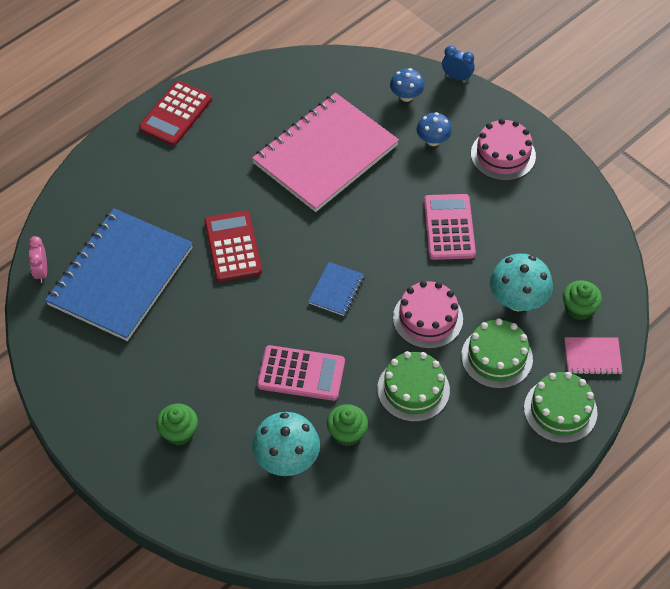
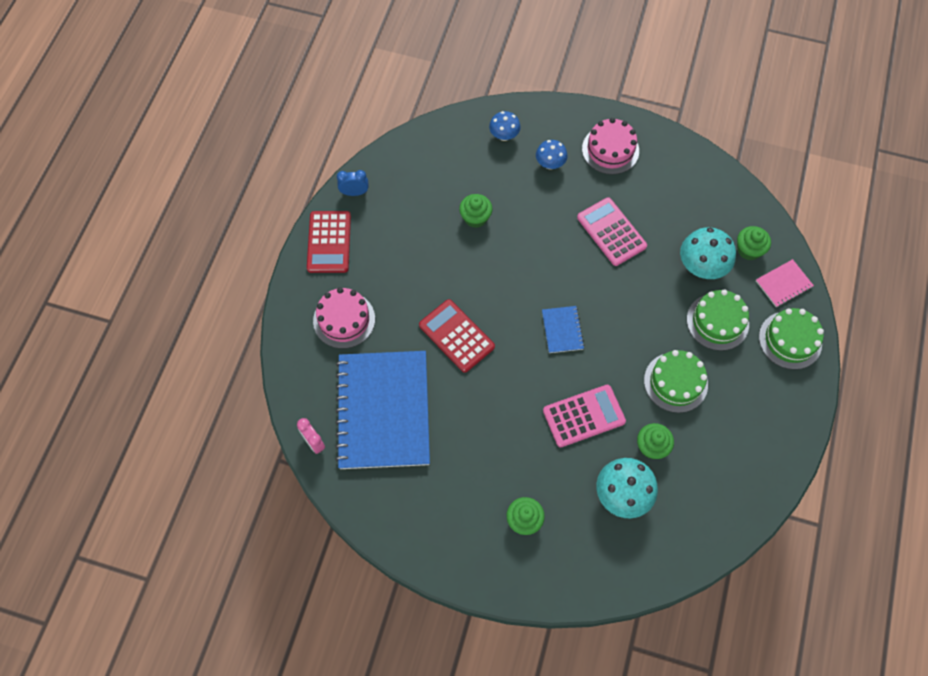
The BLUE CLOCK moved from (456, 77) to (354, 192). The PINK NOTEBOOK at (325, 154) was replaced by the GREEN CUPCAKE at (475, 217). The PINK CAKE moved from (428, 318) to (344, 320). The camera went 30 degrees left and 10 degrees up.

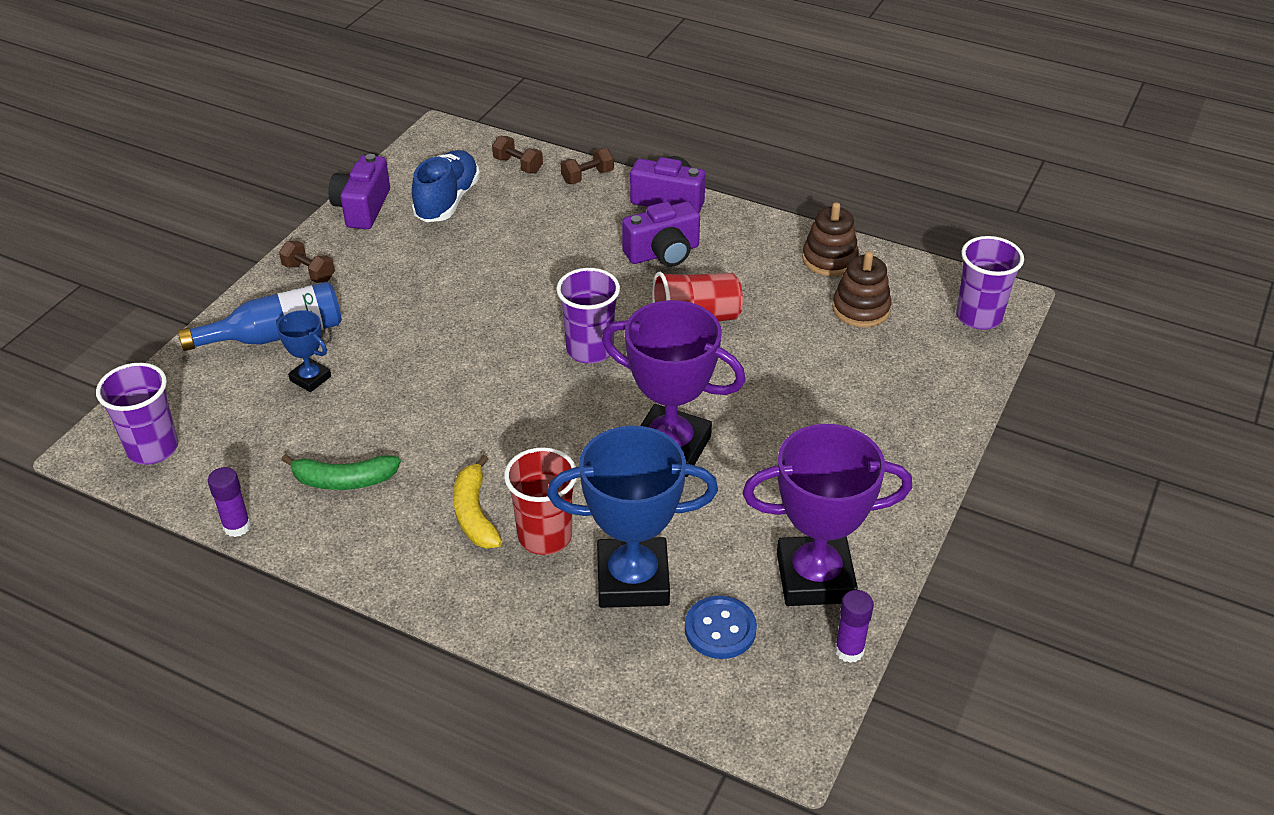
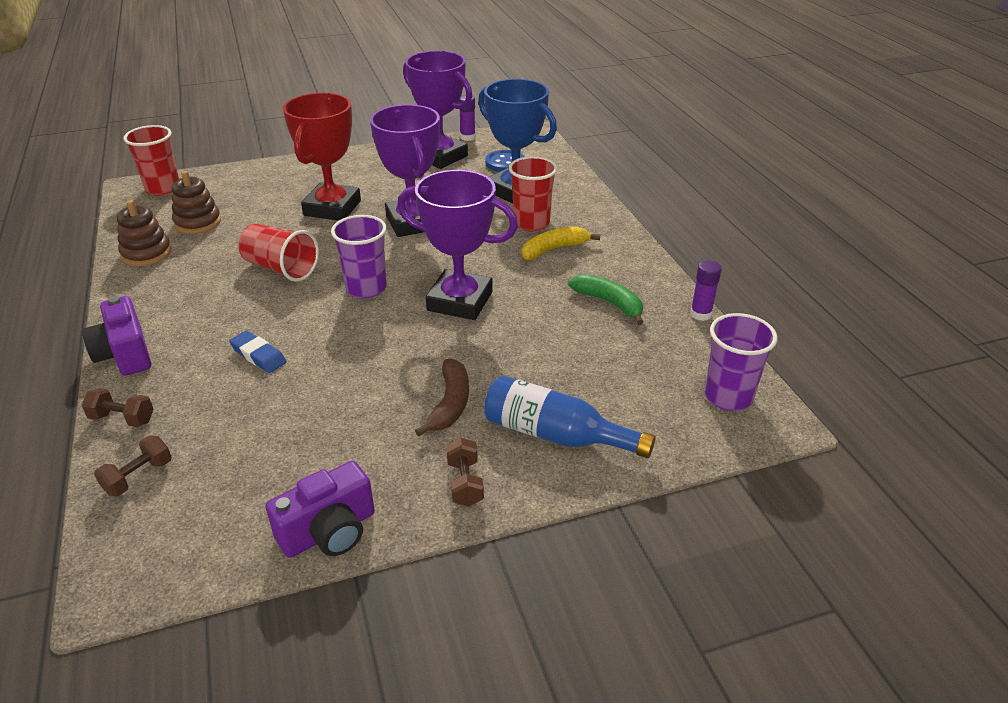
The BROWN DUMBBELL at (518, 165) turned 45 degrees clockwise. The BLUE SHOE at (447, 201) disappeared. The PURPLE CAMERA at (663, 253) disappeared. The PURPLE CUP at (979, 317) became the RED CUP at (163, 188). The BLUE TROPHY at (310, 378) disappeared. The YELLOW BANANA at (474, 514) turned 150 degrees counterclockwise. The RED TROPHY at (332, 208) appeared. The PURPLE TROPHY at (460, 301) appeared. The BLUE ERASER at (258, 355) appeared. The BROWN BANANA at (450, 404) appeared. The camera went 135 degrees left and 5 degrees down.

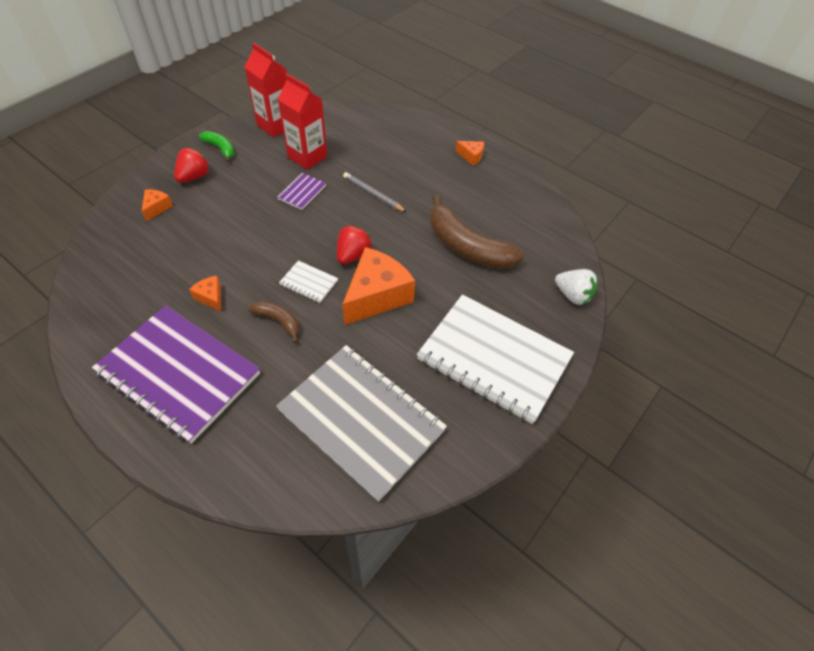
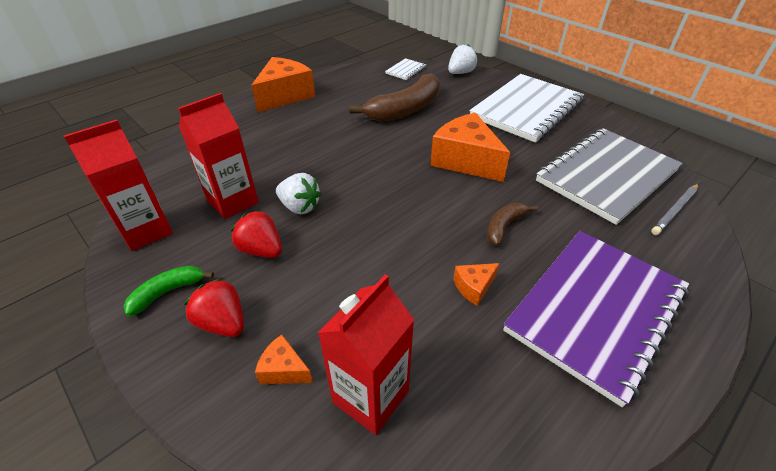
The ORANGE CHEESE at (471, 156) changed to 2.19 times the size. The GREY PENCIL moved from (373, 194) to (675, 211). The PURPLE NOTEBOOK at (302, 192) was replaced by the WHITE STRAWBERRY at (300, 207). The RED STRAWBERRY moved from (353, 255) to (261, 250). The WHITE NOTEBOOK moved from (309, 283) to (405, 70). The RED CARTON at (370, 396) appeared. The camera went 80 degrees left and 10 degrees down.

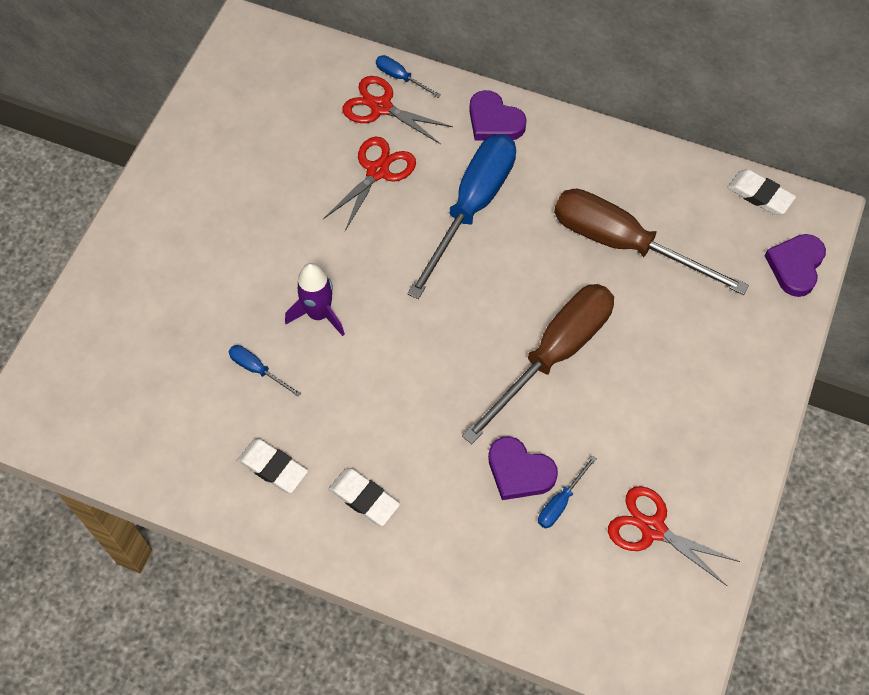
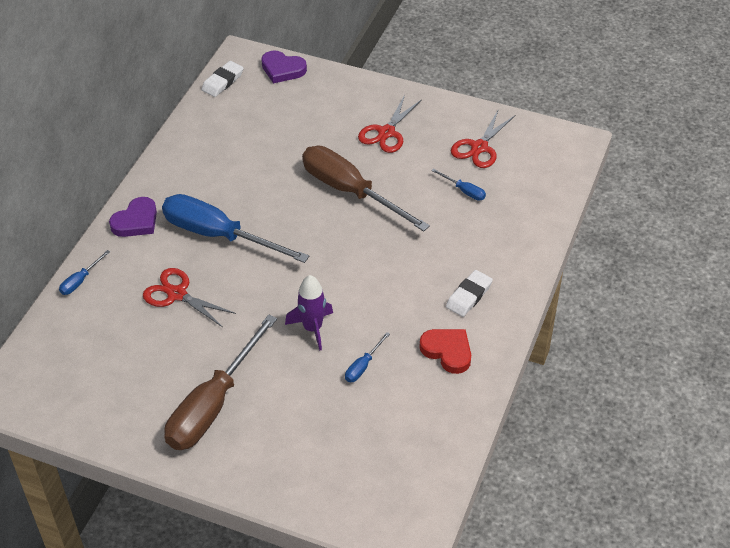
The RED SCISSORS moved from (381, 107) to (386, 133). The BROWN SCREWDRIVER moved from (623, 243) to (213, 405). The PURPLE HEART at (519, 471) disappeared. The WHITE ERASER at (273, 467) was replaced by the RED HEART at (447, 351). The camera went 90 degrees left and 15 degrees down.

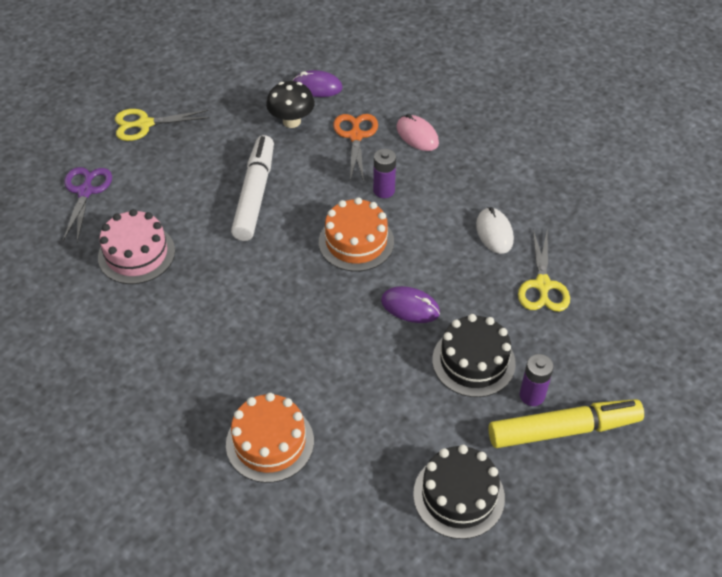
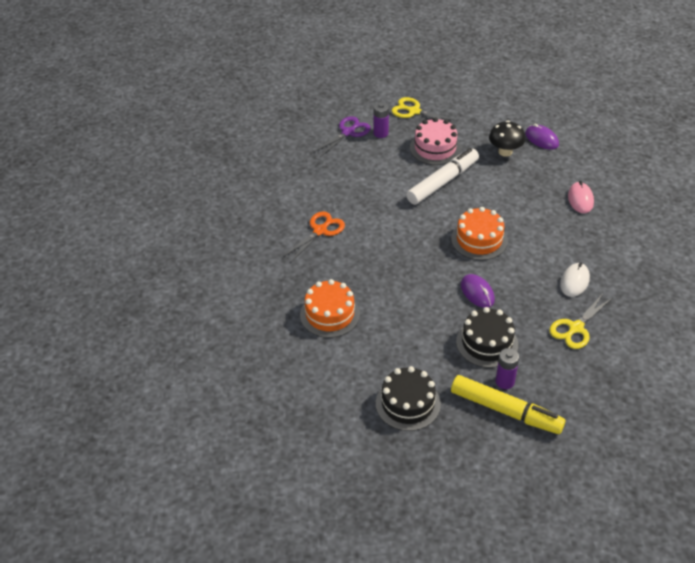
The ORANGE SCISSORS moved from (355, 136) to (320, 231). The PURPLE BATTERY moved from (384, 190) to (380, 133). The PINK CAKE moved from (136, 254) to (435, 148). The camera went 40 degrees right and 5 degrees down.

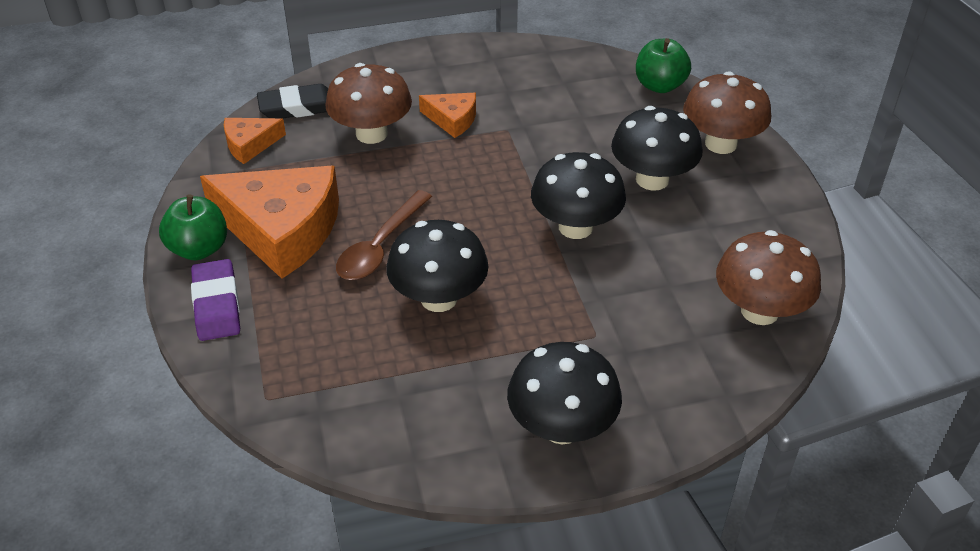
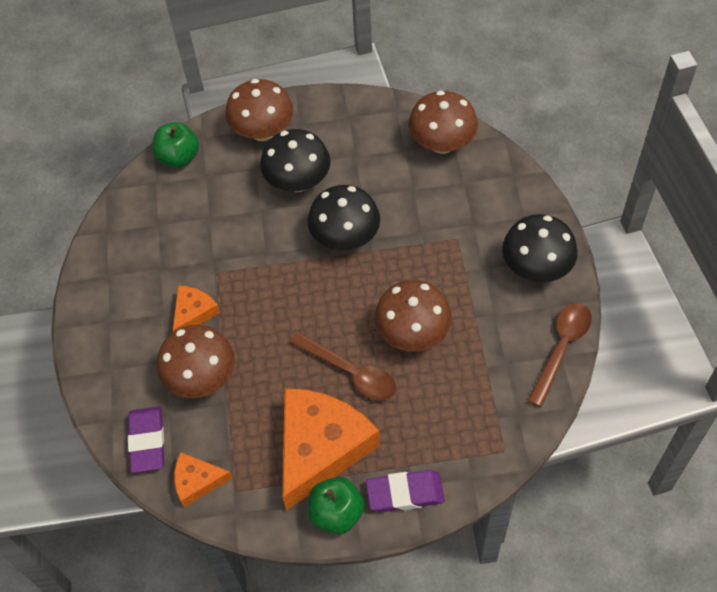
The BLACK ERASER at (298, 107) became the PURPLE ERASER at (147, 441). The ORANGE CHEESE at (250, 144) turned 105 degrees clockwise. The BLACK MUSHROOM at (439, 298) became the BROWN MUSHROOM at (412, 333). The BROWN SPOON at (562, 348) appeared. The camera went 80 degrees left and 15 degrees up.

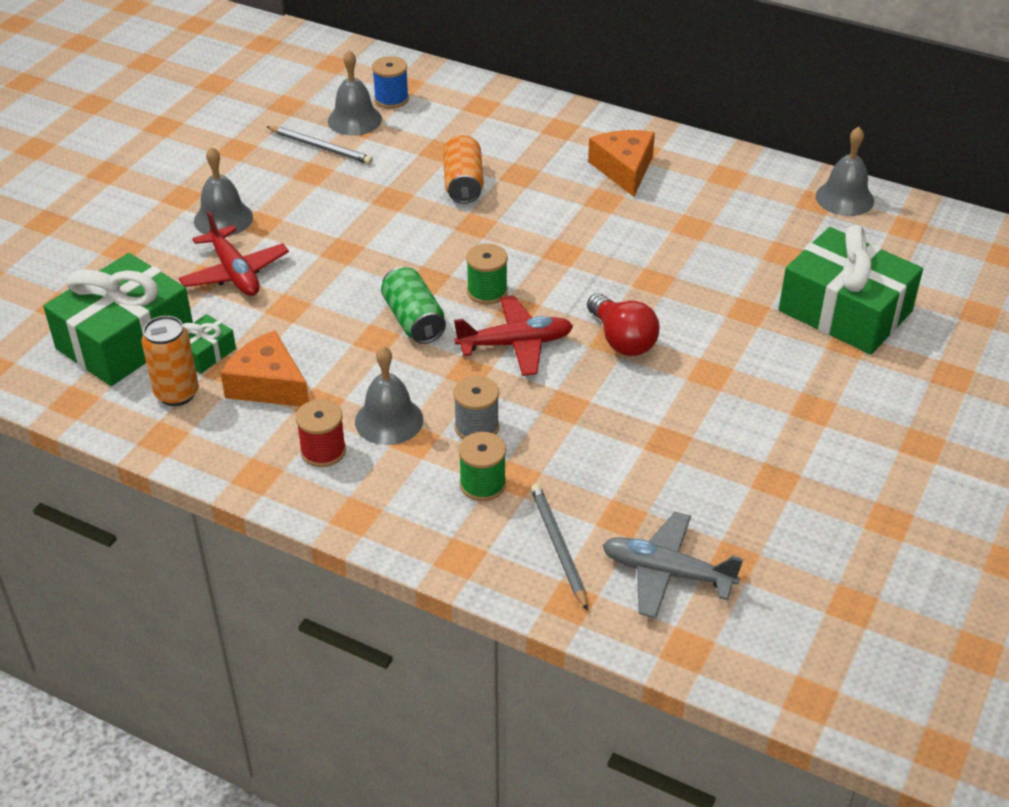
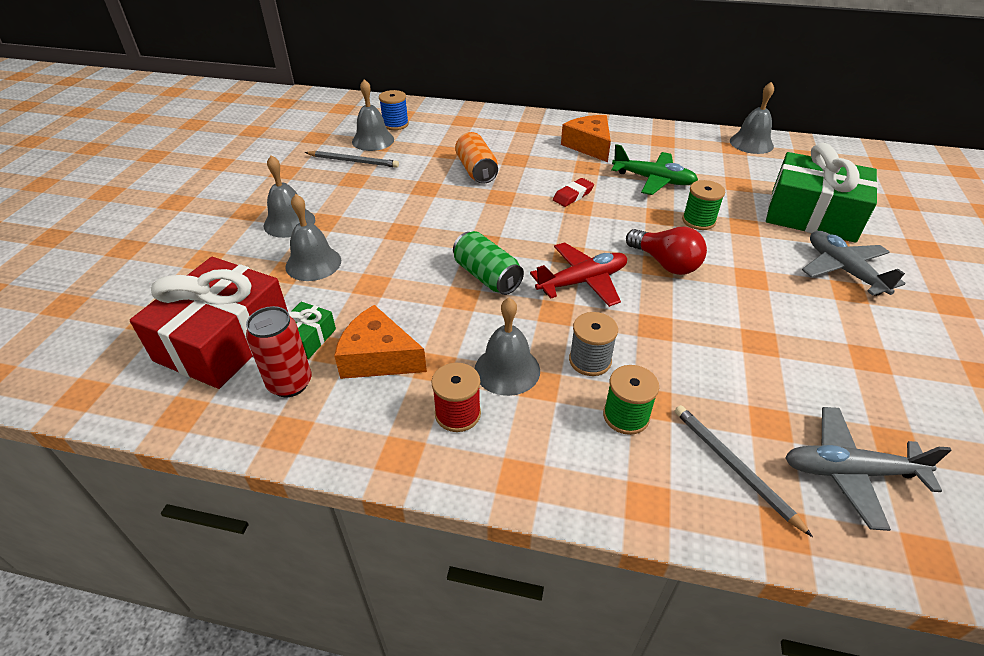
The RED PLANE at (235, 273) was replaced by the GREY BELL at (313, 263). The GREEN SPOOL moved from (487, 291) to (698, 221). The GREEN GIFT at (125, 340) became the RED GIFT at (224, 340). The ORANGE CAN at (177, 394) became the RED CAN at (290, 383). The GREEN PLANE at (653, 180) appeared. The RED ERASER at (573, 195) appeared. The GREY PLANE at (843, 270) appeared. The camera went 15 degrees left and 0 degrees up.

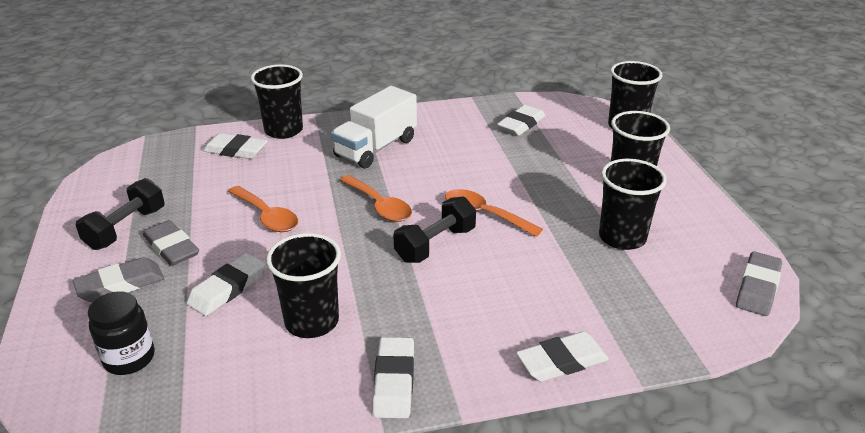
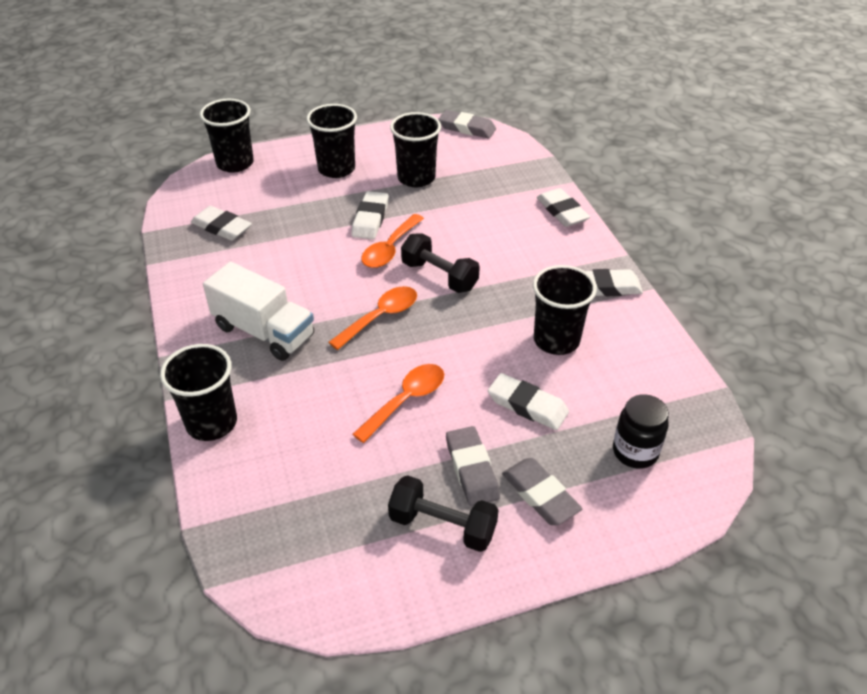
The WHITE ERASER moved from (235, 150) to (370, 219). The GREY ERASER at (171, 247) turned 60 degrees counterclockwise. The camera went 95 degrees left and 10 degrees up.

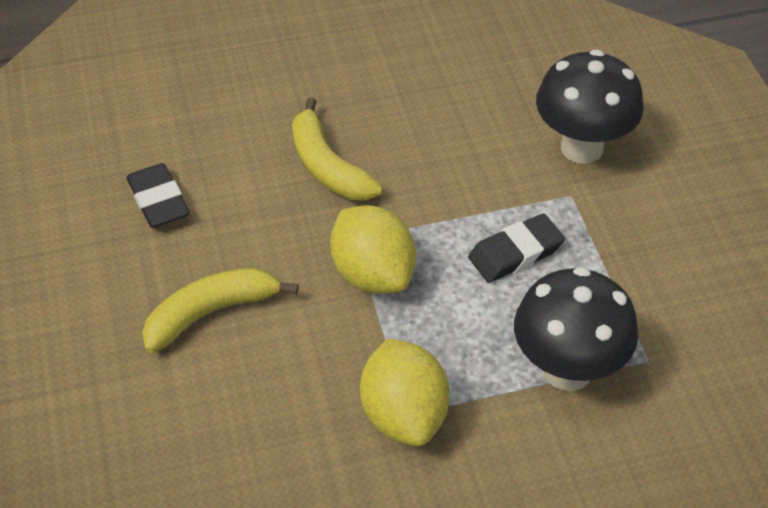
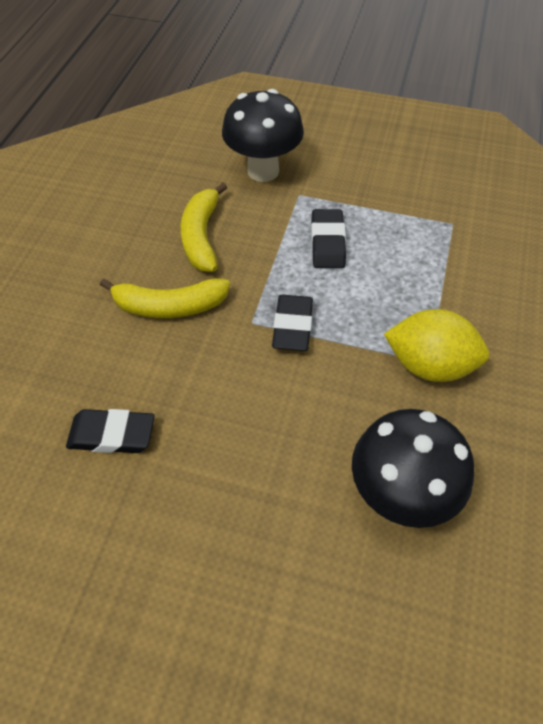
The YELLOW LEMON at (373, 274) was replaced by the BLACK ERASER at (293, 326). The YELLOW BANANA moved from (211, 312) to (201, 236). The BLACK MUSHROOM moved from (567, 370) to (400, 496). The camera went 60 degrees left and 5 degrees up.

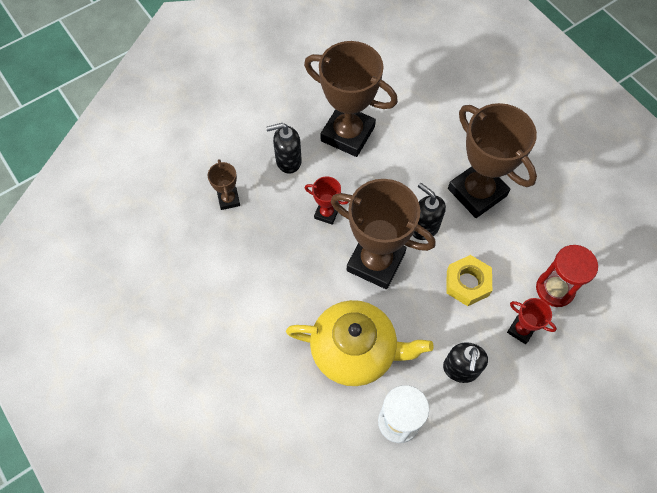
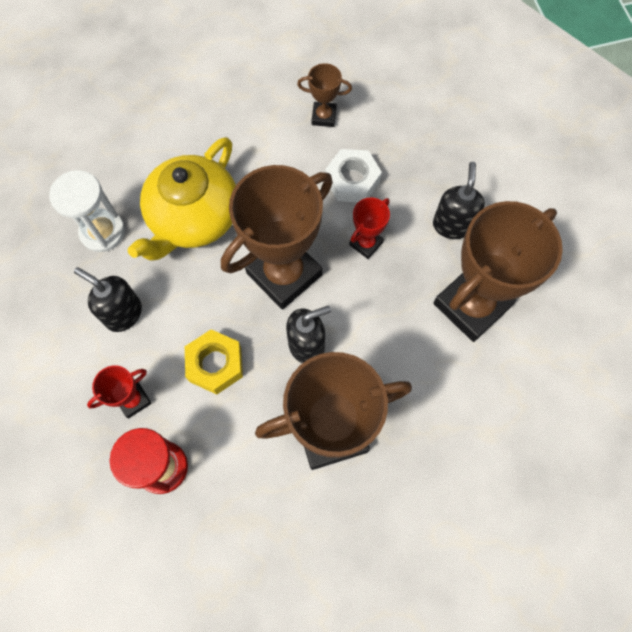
The BROWN TROPHY moved from (229, 199) to (324, 117). The WHITE NUT at (352, 181) appeared. The camera went 110 degrees right and 5 degrees up.

